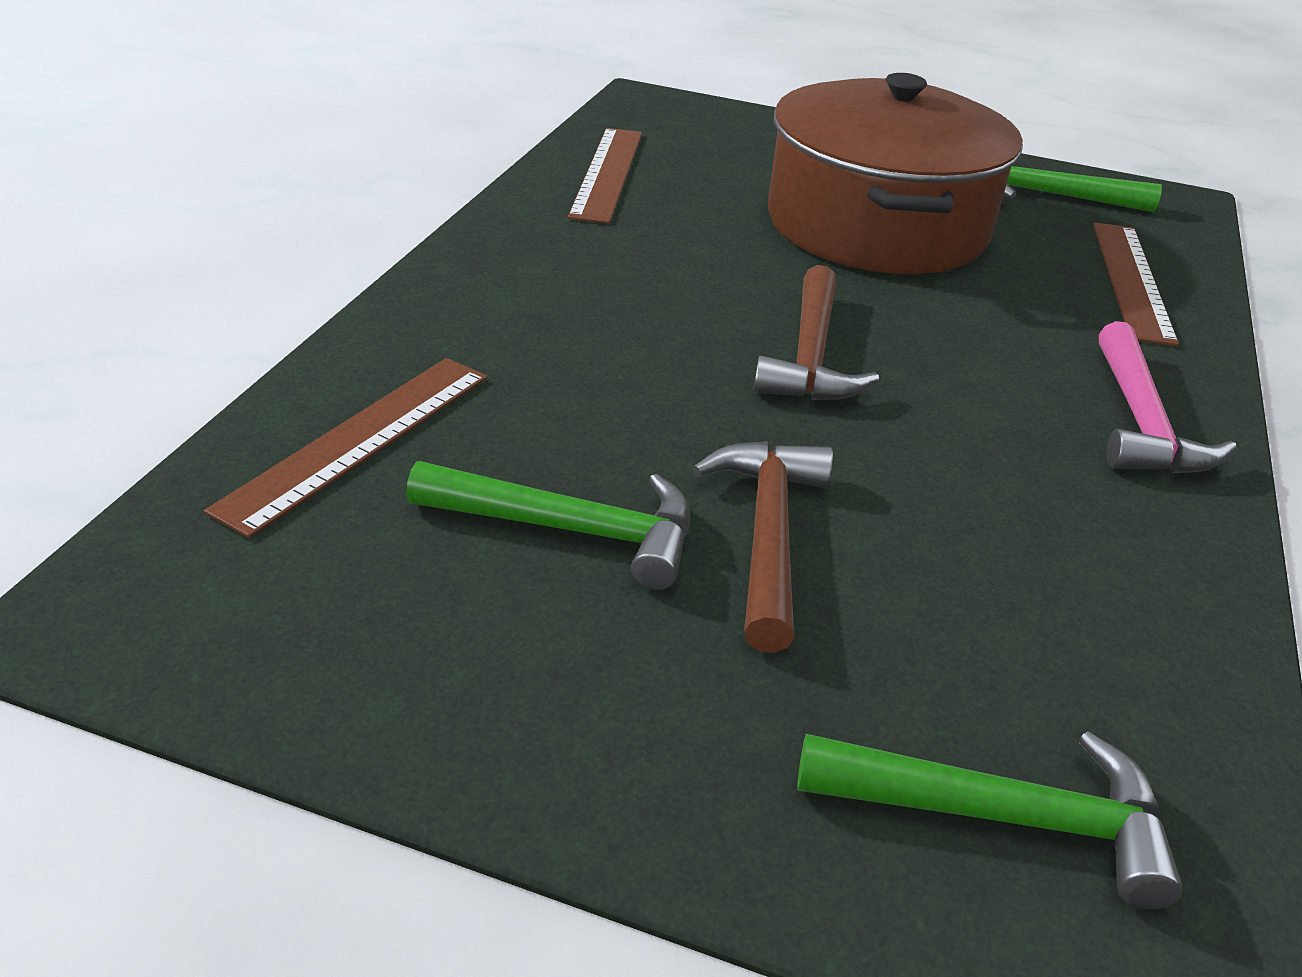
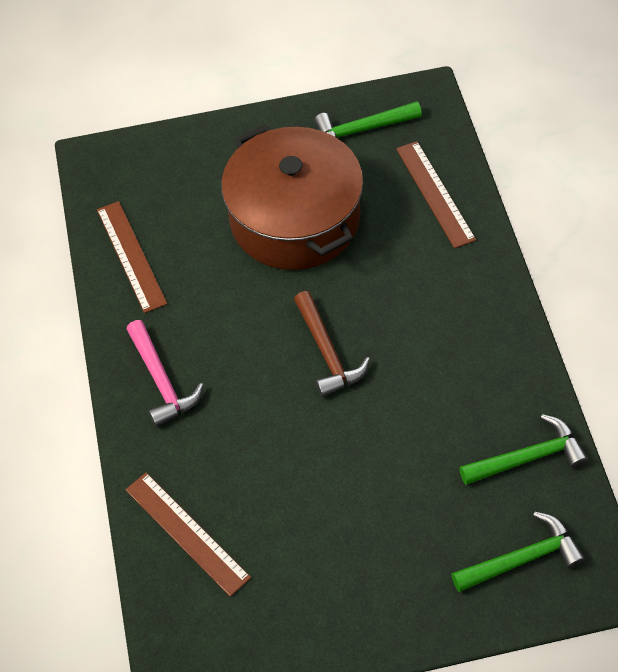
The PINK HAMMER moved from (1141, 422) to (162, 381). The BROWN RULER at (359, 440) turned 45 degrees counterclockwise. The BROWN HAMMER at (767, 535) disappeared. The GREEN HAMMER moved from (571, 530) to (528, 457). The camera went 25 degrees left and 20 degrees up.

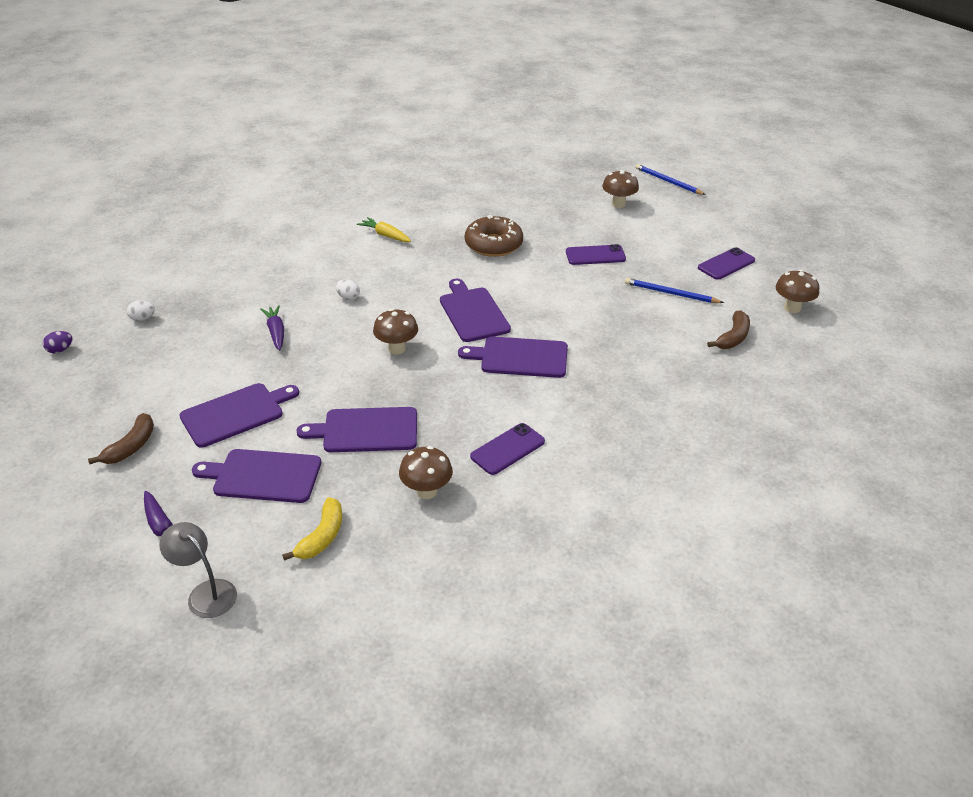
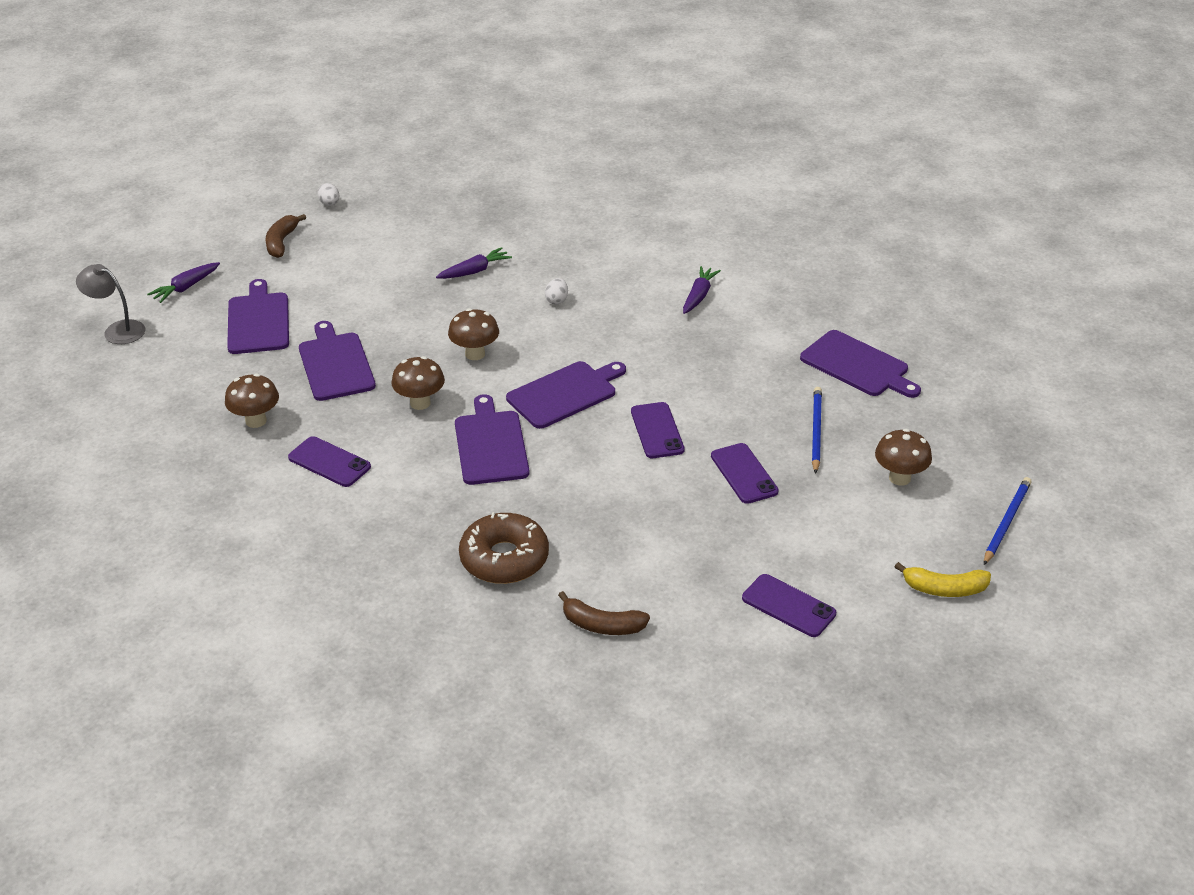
The BROWN DONUT moved from (493, 244) to (504, 558). The YELLOW CARROT at (385, 235) became the PURPLE CARROT at (699, 296). The BROWN MUSHROOM moved from (792, 308) to (420, 403). The BLUE PENCIL moved from (671, 293) to (816, 431). The WHITE EGG moved from (142, 318) to (330, 204). The PURPLE EGG at (60, 350) disappeared. The PURPLE CUTTING BOARD moved from (236, 413) to (858, 366). The BROWN BANANA at (131, 447) turned 90 degrees clockwise. The YELLOW BANANA moved from (322, 536) to (944, 589). The GREY LAMP at (206, 593) turned 90 degrees counterclockwise. The PURPLE PHONE at (657, 431) appeared. The camera went 75 degrees right and 0 degrees up.

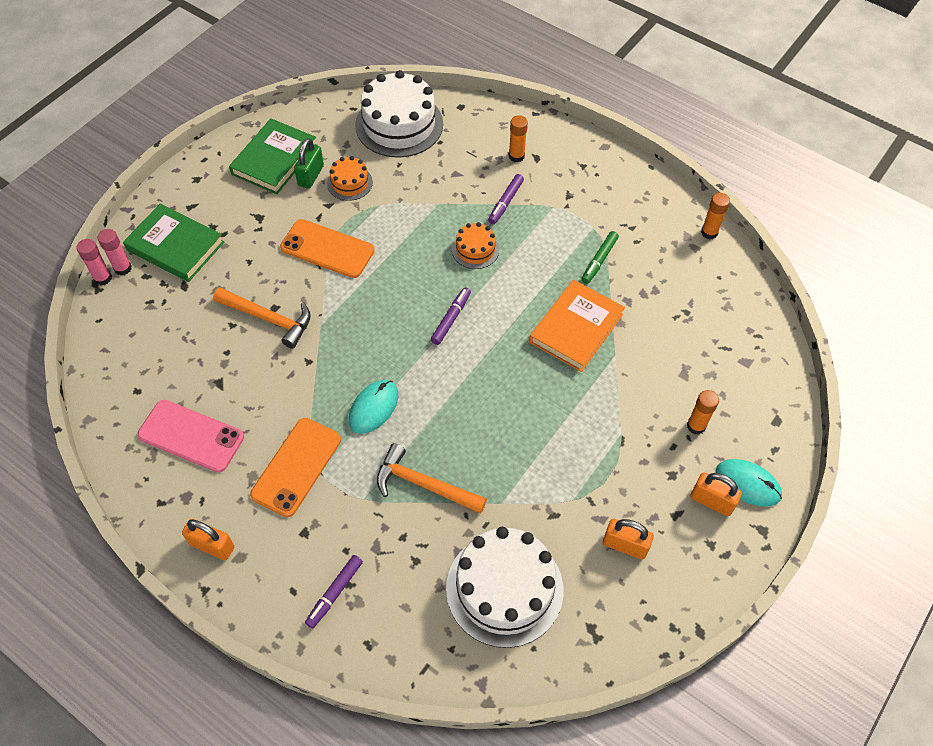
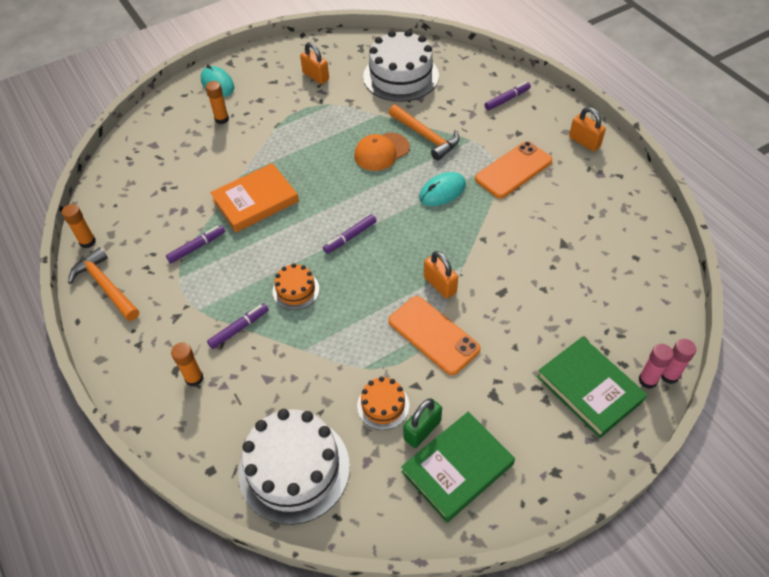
The GREEN MARKER at (599, 260) became the PURPLE MARKER at (197, 247). The ORANGE HAMMER moved from (269, 319) to (106, 286). The PINK PHONE at (191, 436) disappeared. The ORANGE PADLOCK moved from (711, 501) to (440, 285). The ORANGE CAP at (381, 152) appeared. The camera went 155 degrees left and 5 degrees down.

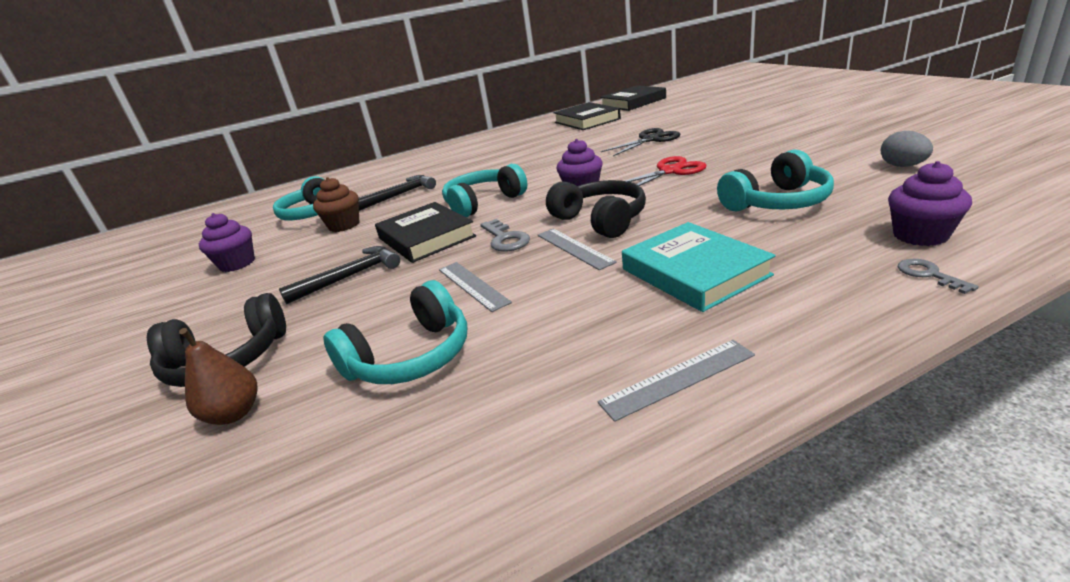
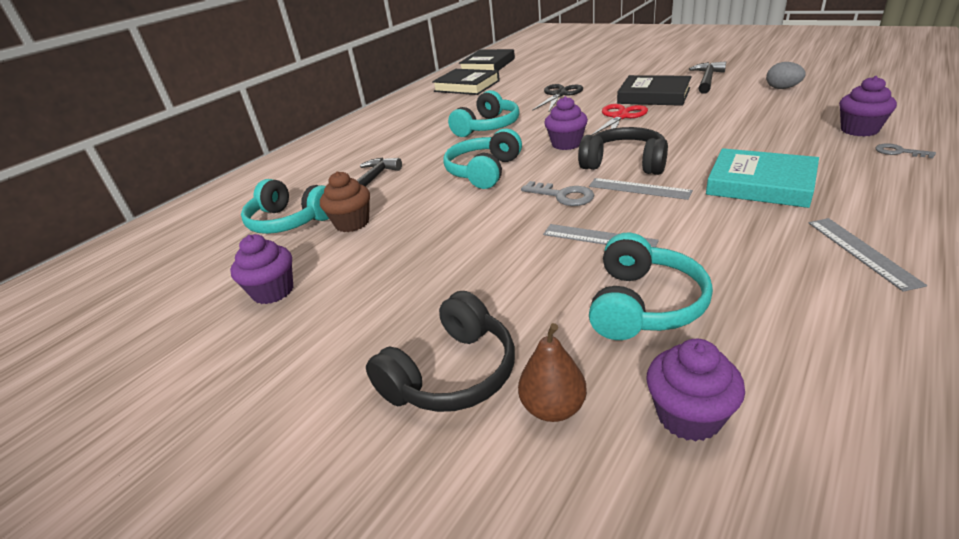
The TURQUOISE HEADPHONES moved from (777, 202) to (487, 127). The BLACK BOOK moved from (426, 237) to (654, 96). The BLACK HAMMER moved from (350, 276) to (707, 80). The GREY RULER at (677, 378) turned 45 degrees counterclockwise. The PURPLE CUPCAKE at (688, 416) appeared. The camera went 30 degrees left and 5 degrees up.

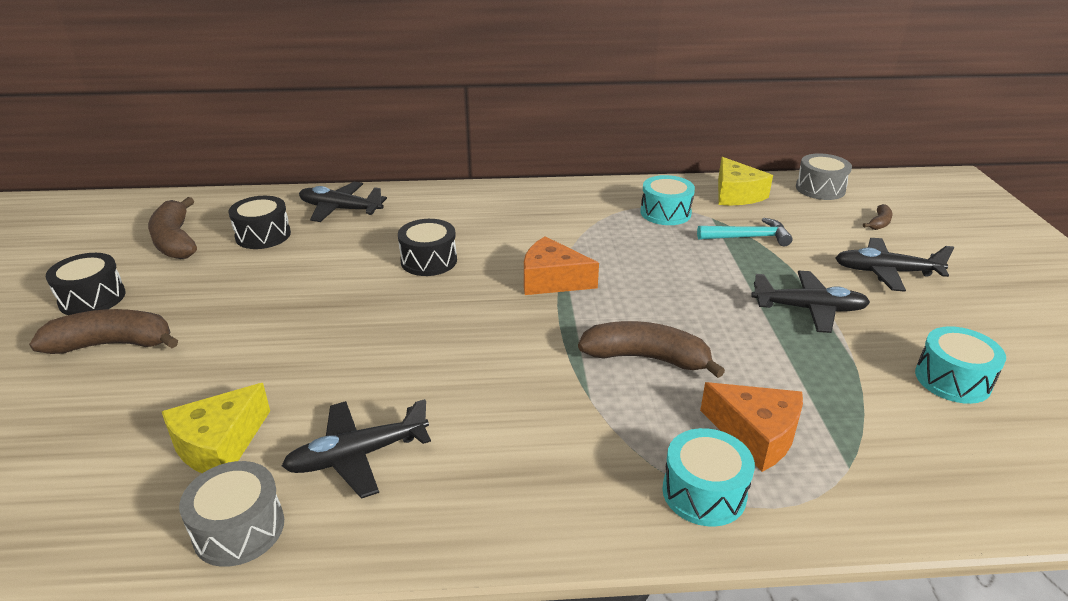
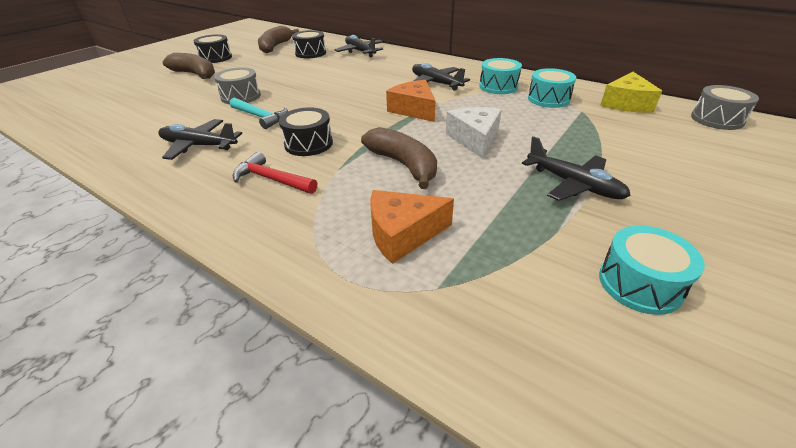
The BROWN BANANA at (879, 223) disappeared. The TURQUOISE HAMMER moved from (748, 237) to (261, 117). The BLACK DRUM moved from (429, 261) to (308, 144). The BLACK PLANE moved from (885, 272) to (435, 83). The ORANGE CHEESE at (756, 435) turned 90 degrees clockwise. The YELLOW CHEESE at (219, 445) disappeared. The TURQUOISE DRUM moved from (704, 493) to (498, 87). The GREY DRUM moved from (239, 529) to (241, 96). The WHITE CHEESE at (474, 139) appeared. The RED HAMMER at (271, 179) appeared. The camera went 40 degrees right and 5 degrees up.

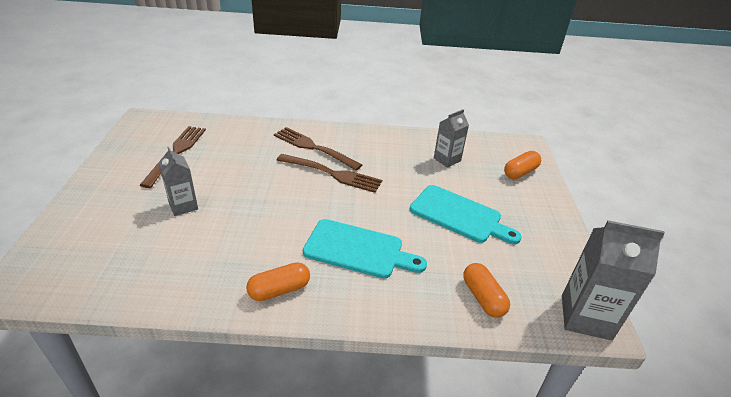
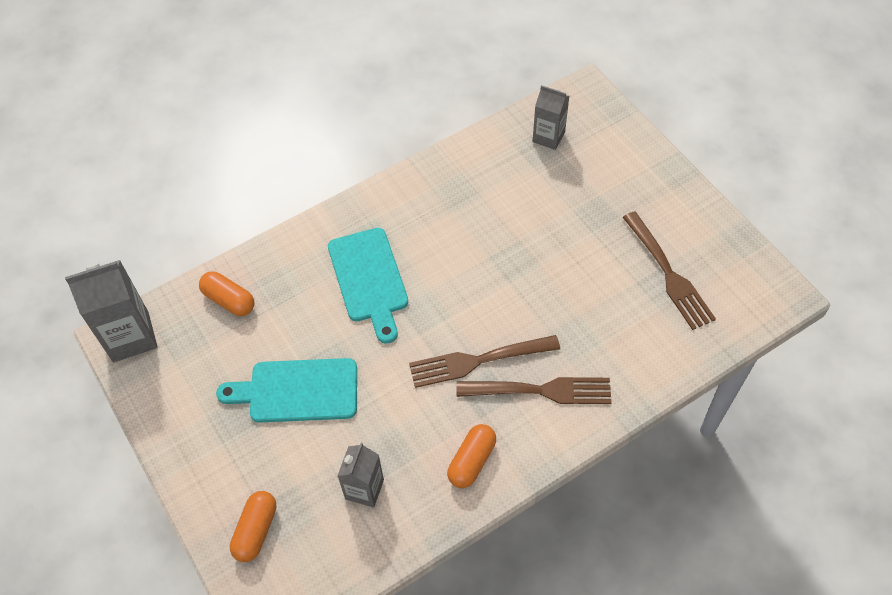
The GREY CARTON moved from (183, 206) to (548, 137). The TURQUOISE CUTTING BOARD at (358, 250) turned 90 degrees counterclockwise. The ORANGE CAPSULE moved from (279, 290) to (472, 461). The camera went 150 degrees right and 20 degrees up.

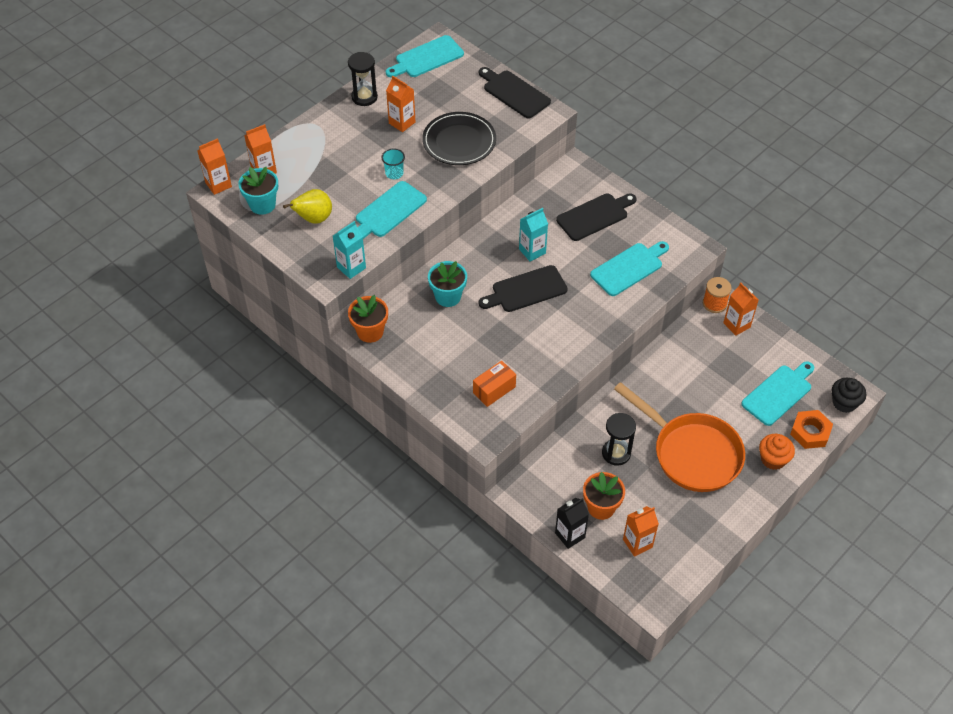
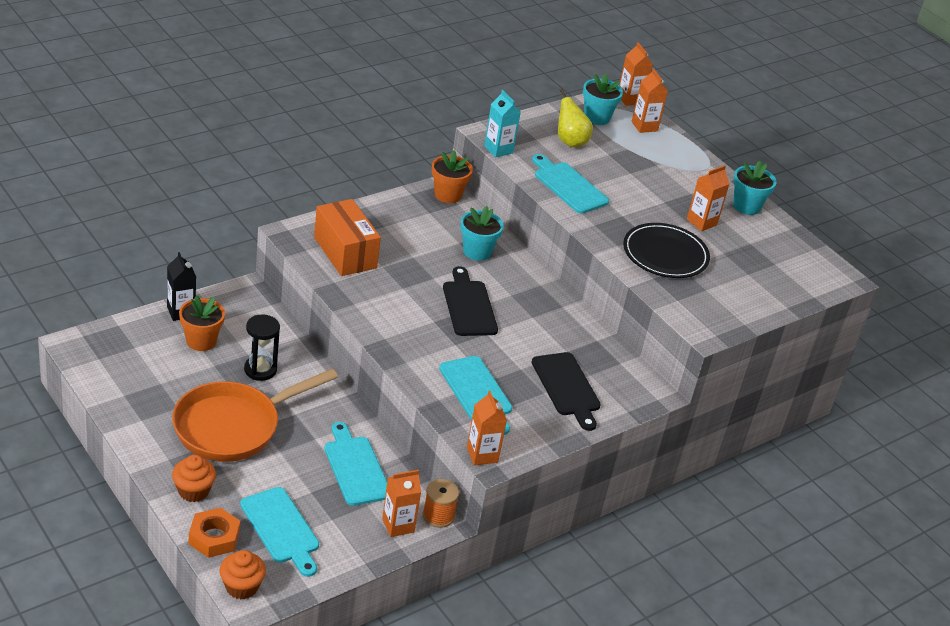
The TURQUOISE CUTTING BOARD moved from (427, 58) to (355, 468). The BLACK HOURGLASS at (364, 97) was replaced by the TURQUOISE FLOWER POT at (746, 206). The BLACK CUTTING BOARD at (514, 93) disappeared. The TURQUOISE CUP at (394, 173) disappeared. The TURQUOISE CARTON at (532, 251) disappeared. The ORANGE BOX at (494, 390) changed to 1.66 times the size. The BLACK CUPCAKE at (844, 403) became the ORANGE CUPCAKE at (241, 587). The ORANGE CARTON moved from (637, 543) to (482, 455). The camera went 95 degrees right and 15 degrees down.

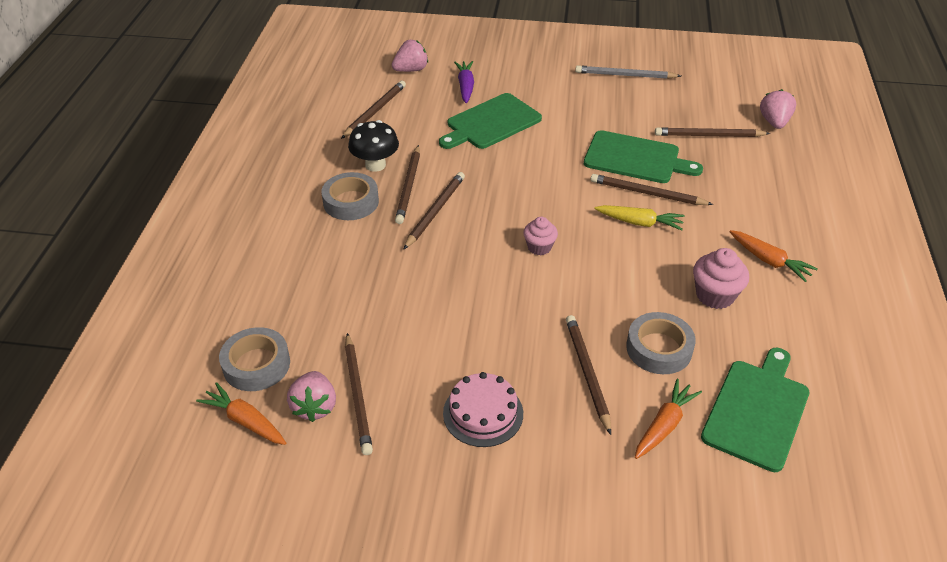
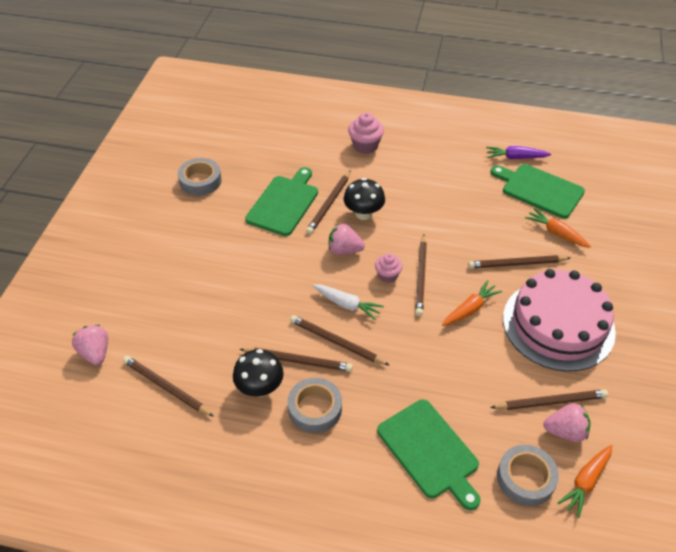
The PURPLE CARROT moved from (465, 86) to (515, 157). The GREY PENCIL at (625, 75) disappeared. The PINK STRAWBERRY moved from (774, 122) to (344, 250). The GREEN CUTTING BOARD moved from (491, 123) to (429, 451). The BROWN PENCIL moved from (709, 136) to (421, 276). The YELLOW CARROT at (639, 223) was replaced by the BLACK MUSHROOM at (363, 213). The ORANGE CARROT moved from (769, 261) to (470, 309). The PINK CUPCAKE moved from (715, 295) to (365, 145). The GREY TAPE moved from (659, 348) to (200, 181). The PINK CAKE at (483, 413) changed to 1.94 times the size. The WHITE CARROT at (347, 305) appeared. The camera went 85 degrees left and 5 degrees up.

